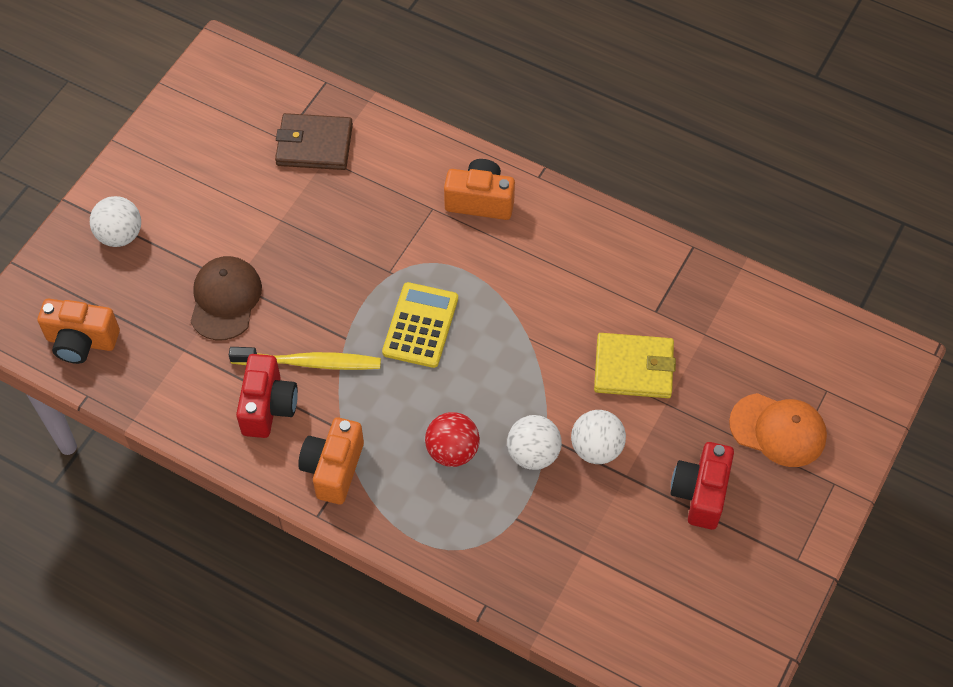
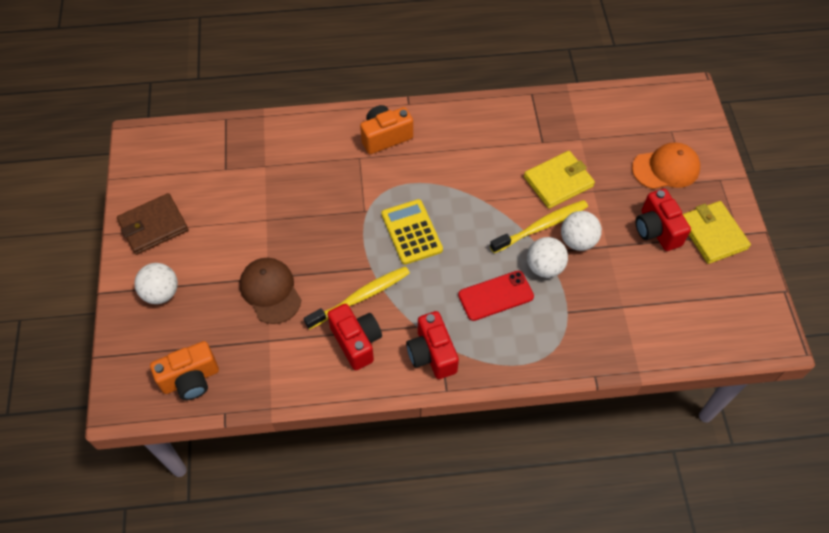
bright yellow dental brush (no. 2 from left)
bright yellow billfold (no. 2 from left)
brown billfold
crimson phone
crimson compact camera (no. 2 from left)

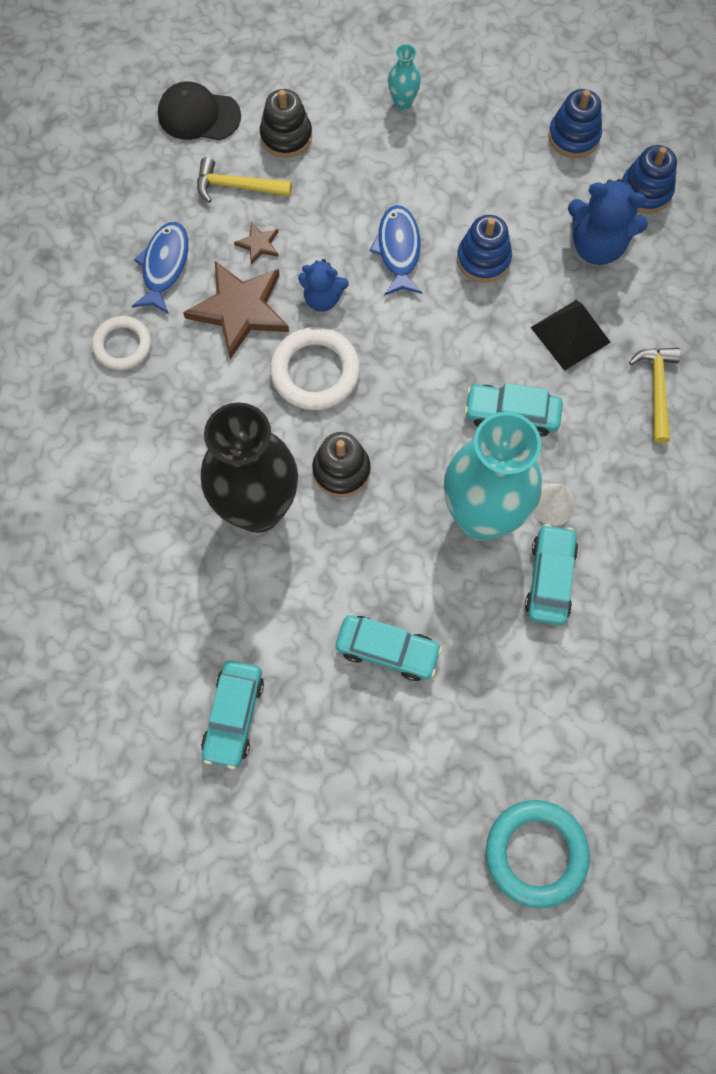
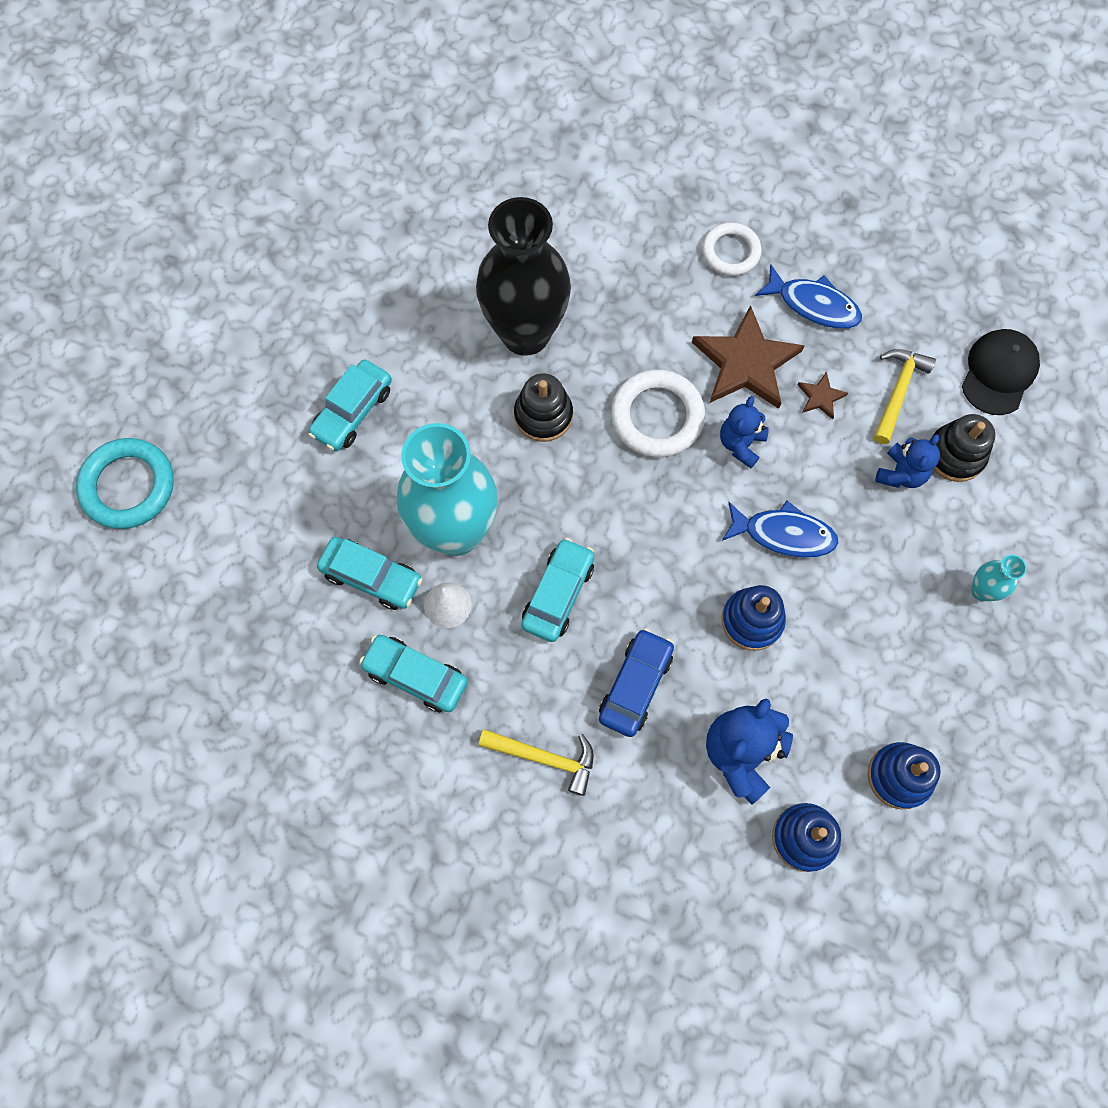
cobalt stuffed bear (no. 3 from left)
teal automobile (no. 3 from left)
cobalt automobile

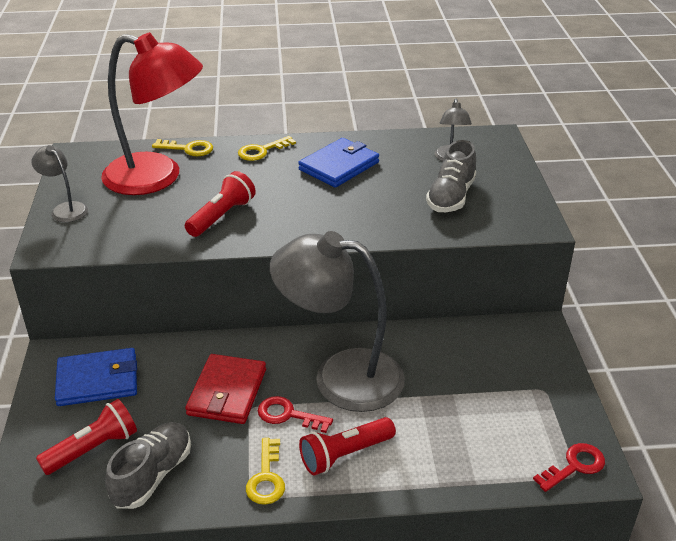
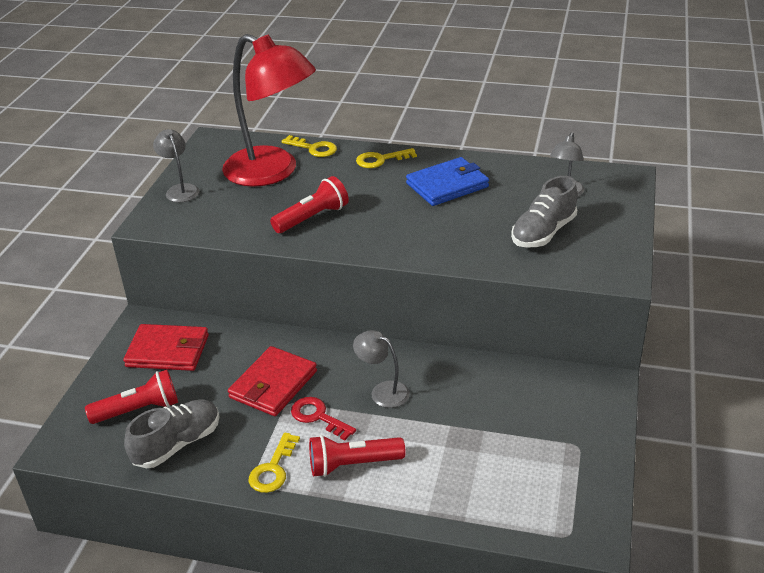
crimson latchkey (no. 2 from left in the first image)
crimson billfold (no. 1 from left)
grey desk lamp (no. 2 from left)

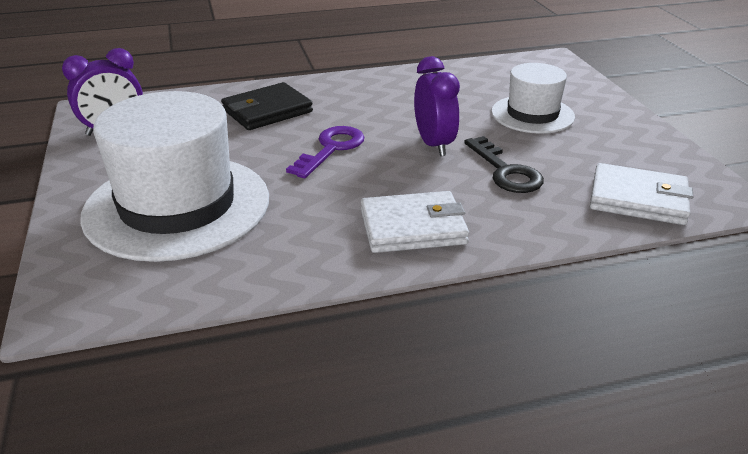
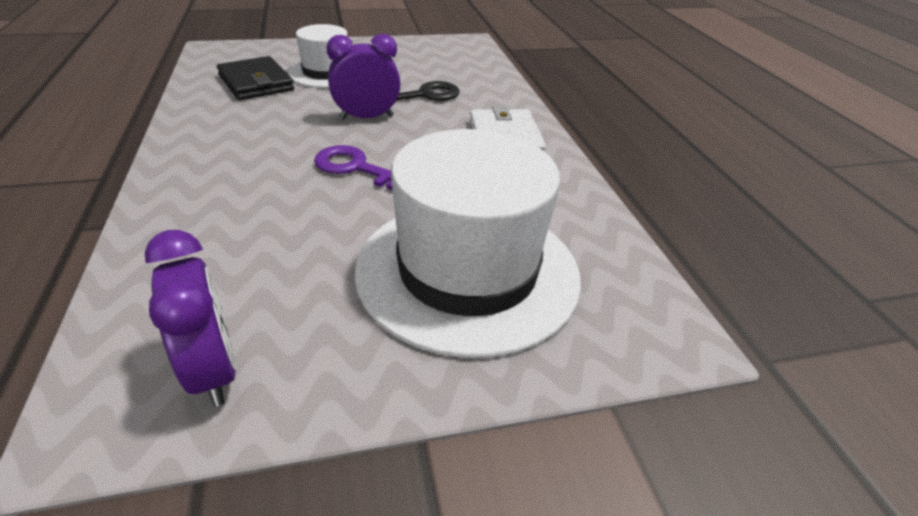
pure white billfold (no. 2 from left in the first image)
black billfold

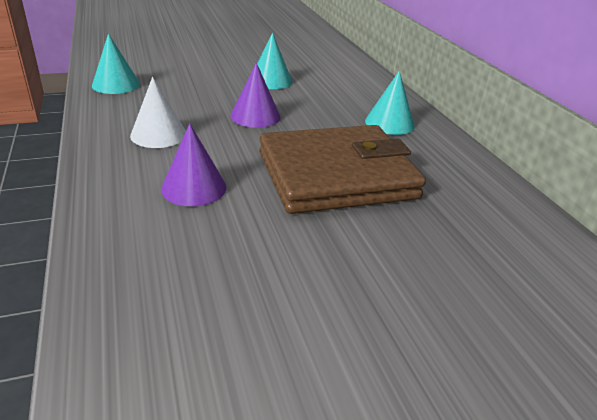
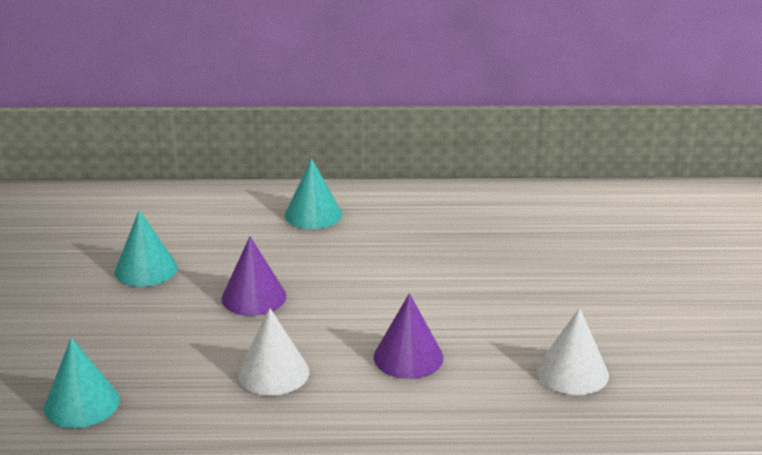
brown billfold
pure white cone (no. 2 from left)

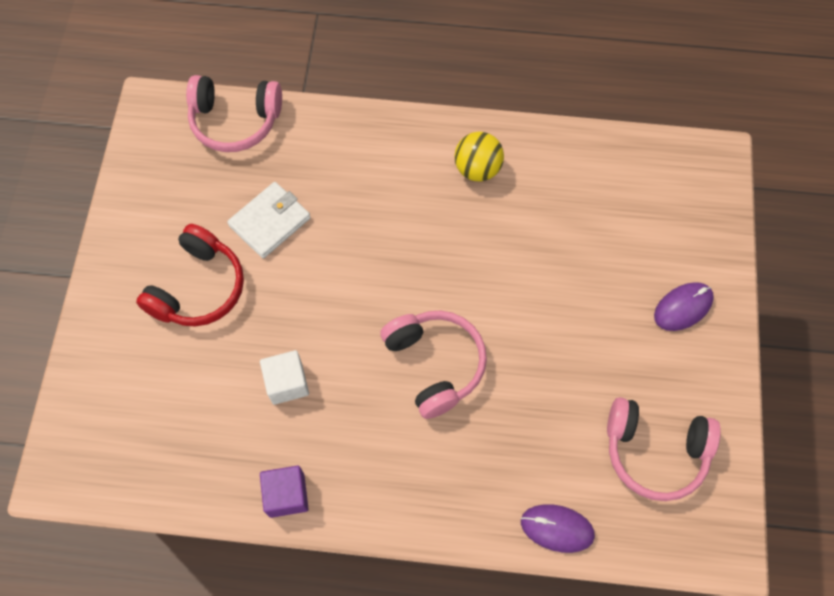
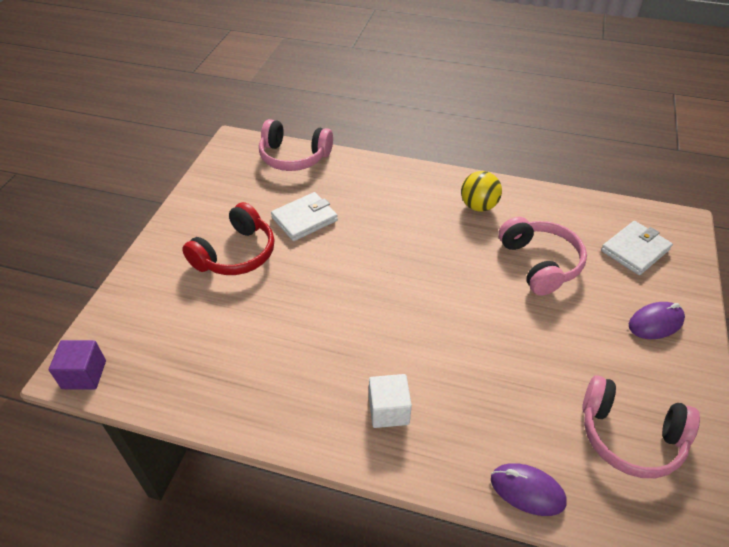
pure white billfold (no. 2 from left)
pure white solid cube
violet solid cube
rose-pink over-ear headphones (no. 2 from left)

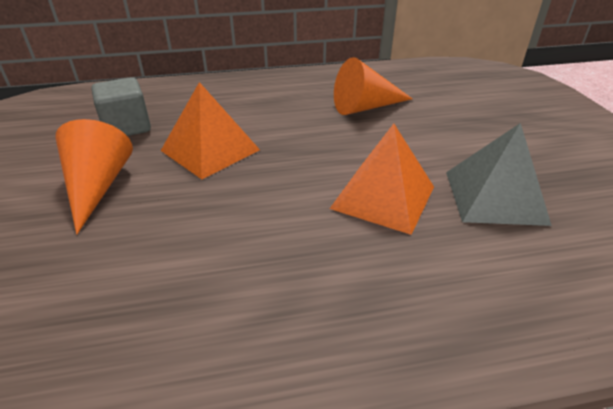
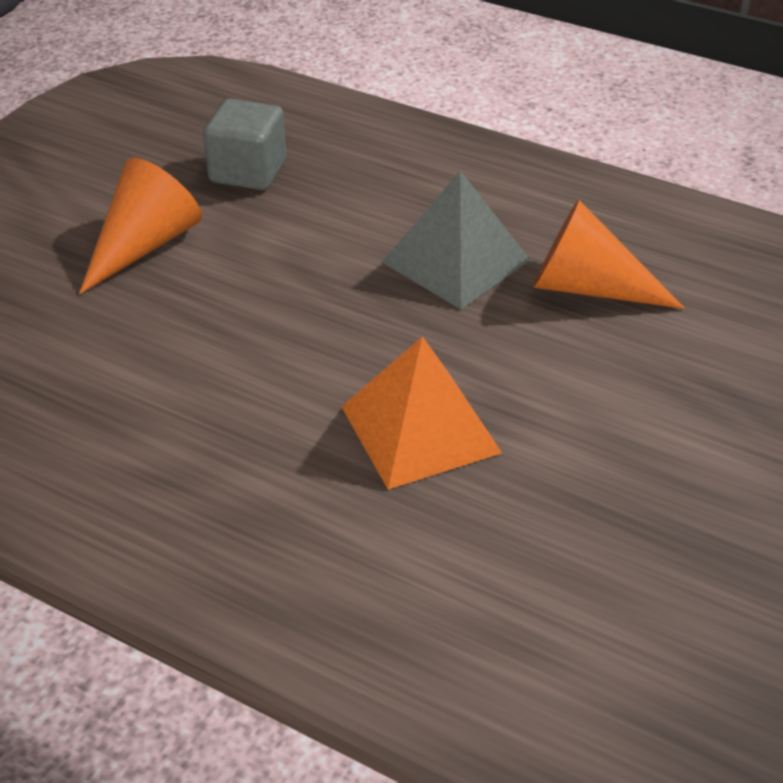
bright orange pyramid shape (no. 1 from left in the first image)
grey pyramid shape

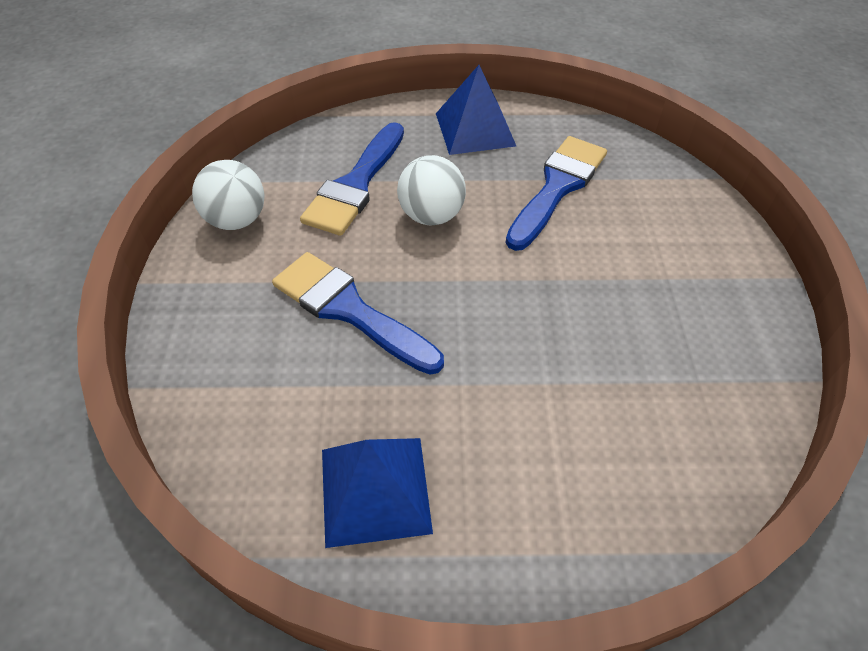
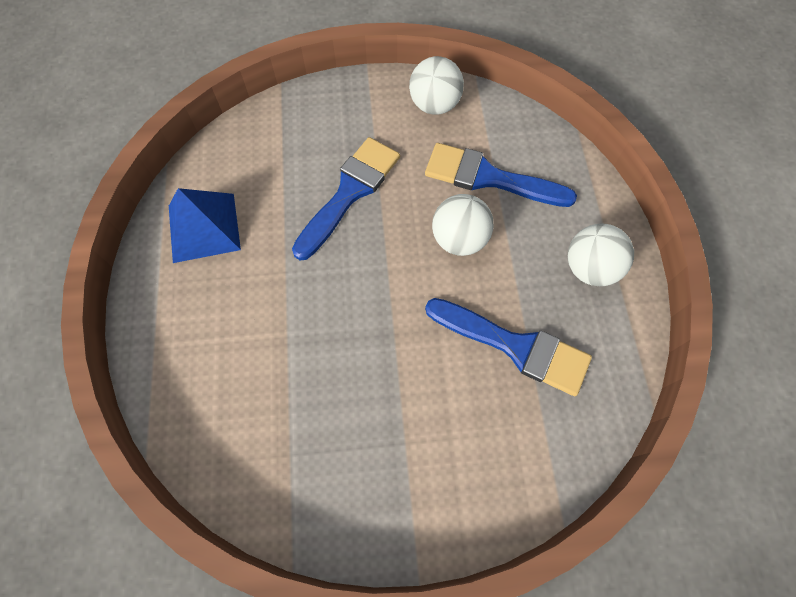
pure white ball (no. 3 from left)

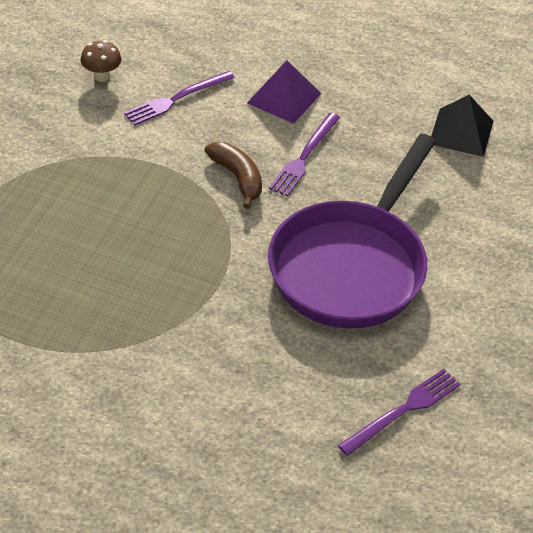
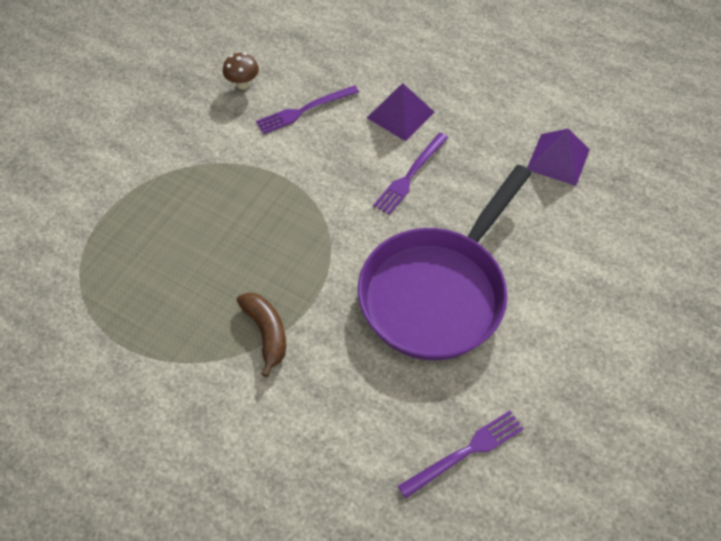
brown toy banana
violet pyramid shape (no. 2 from left)

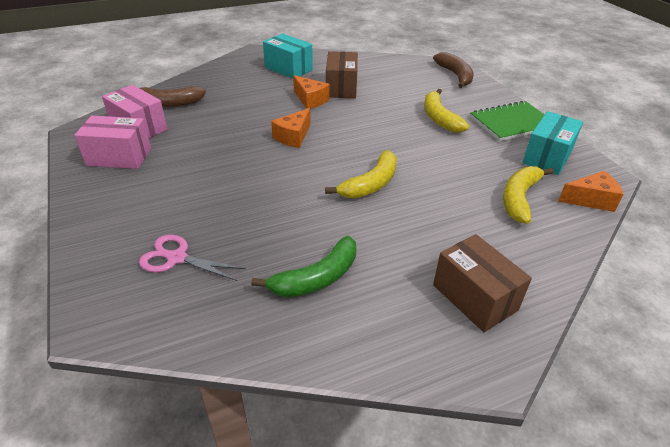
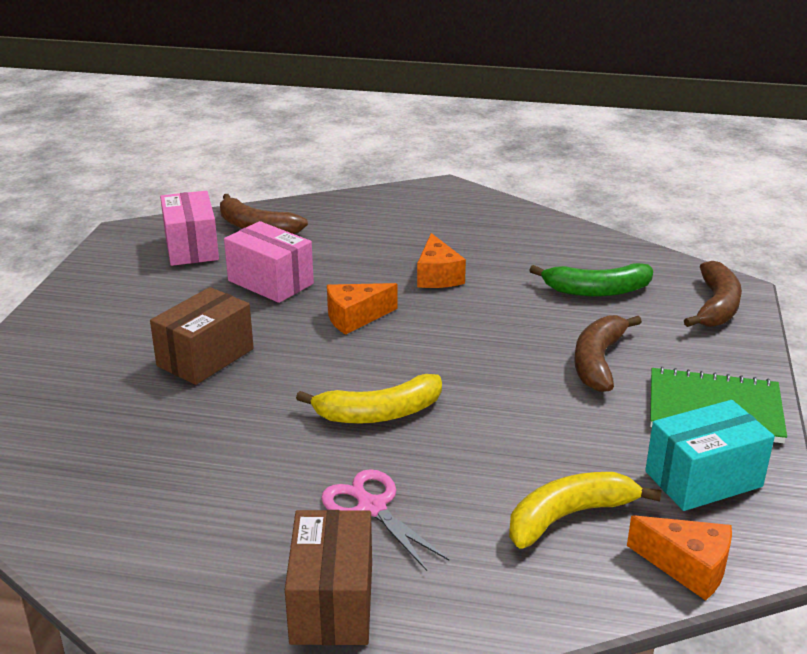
teal package (no. 1 from left in the first image)
rose-pink package (no. 2 from left)
rose-pink pair of scissors
leaf-green toy banana
brown package (no. 1 from left)
brown toy banana (no. 2 from left)

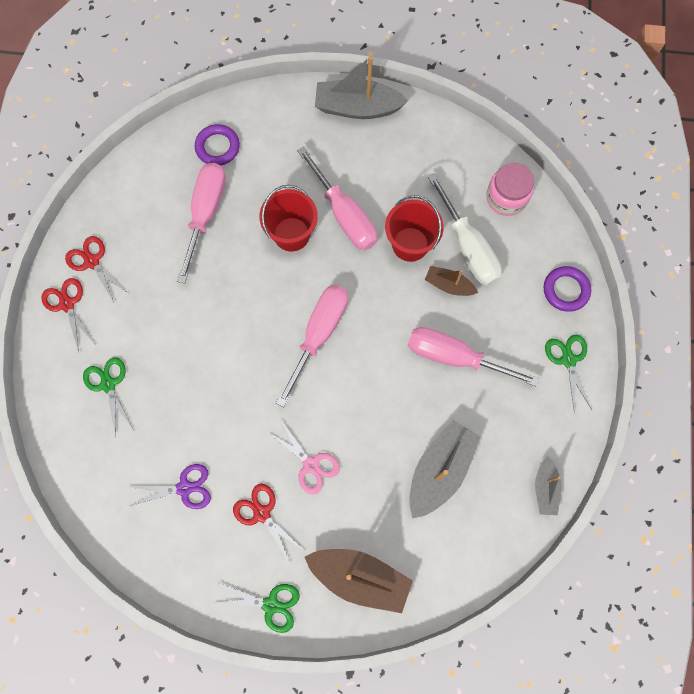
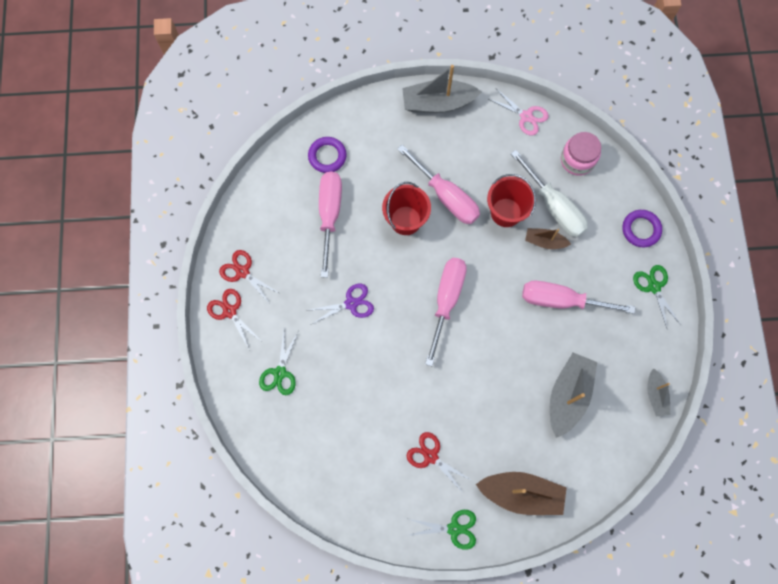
violet pair of scissors
rose-pink pair of scissors
leaf-green pair of scissors (no. 1 from left)

